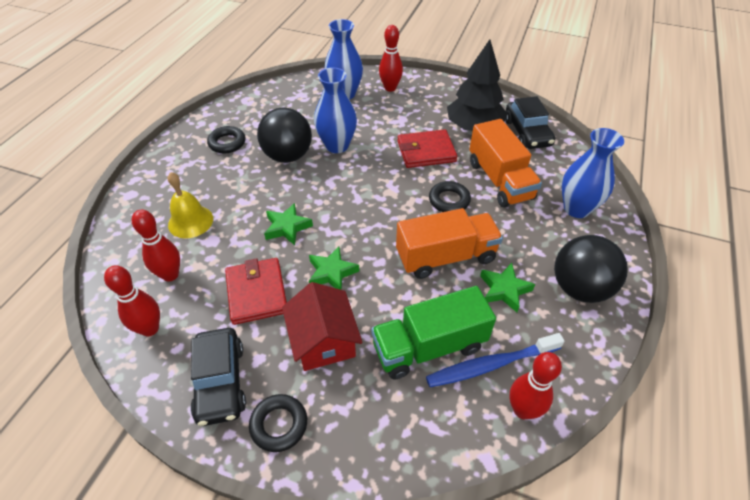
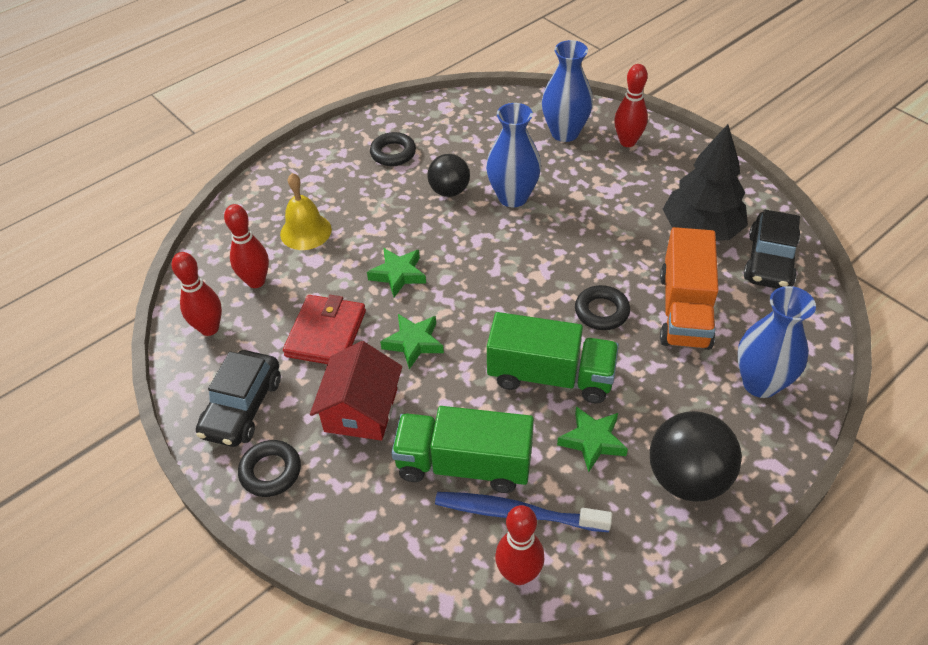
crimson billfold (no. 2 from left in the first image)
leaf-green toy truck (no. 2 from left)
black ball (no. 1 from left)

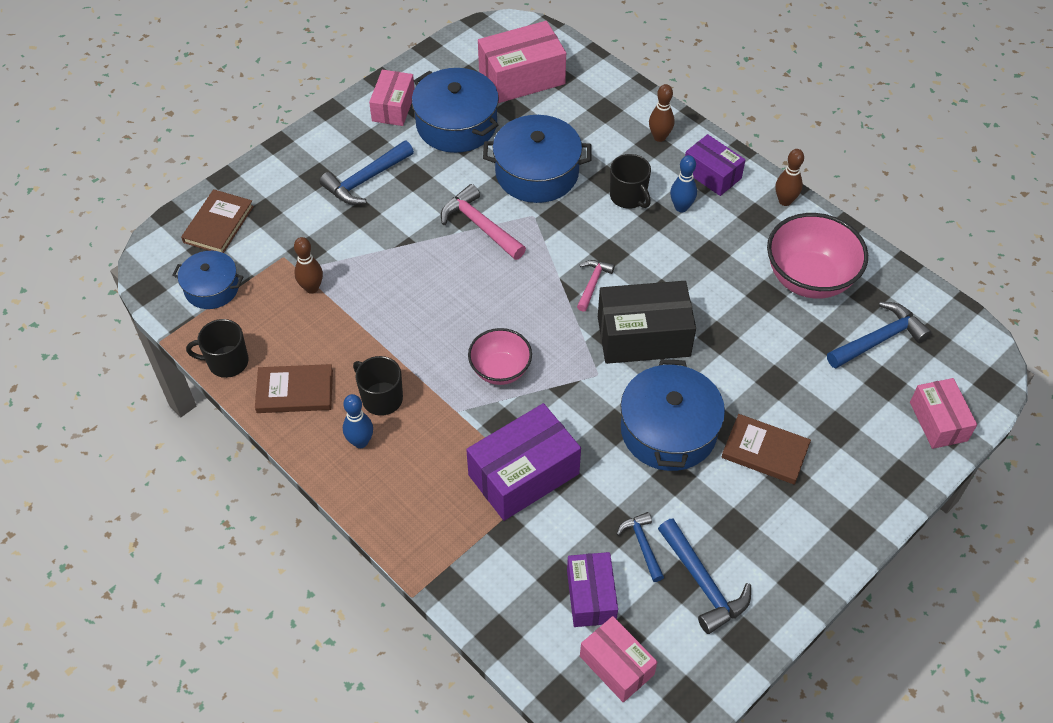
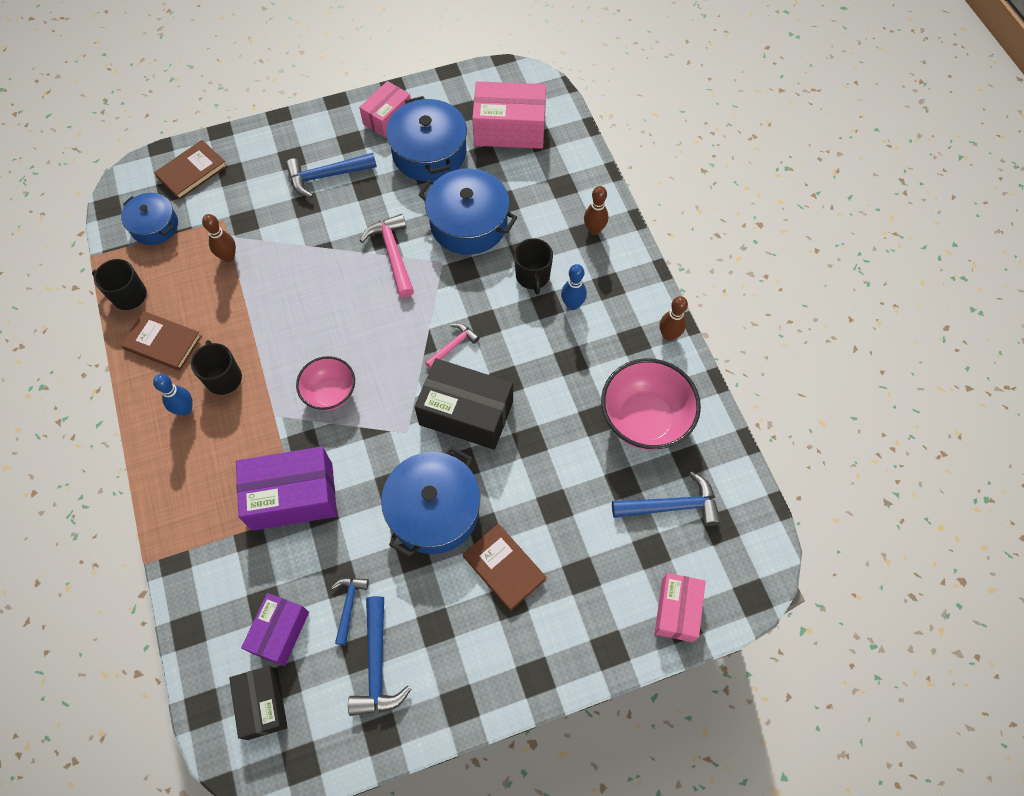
violet package (no. 3 from left in the first image)
black package (no. 1 from left)

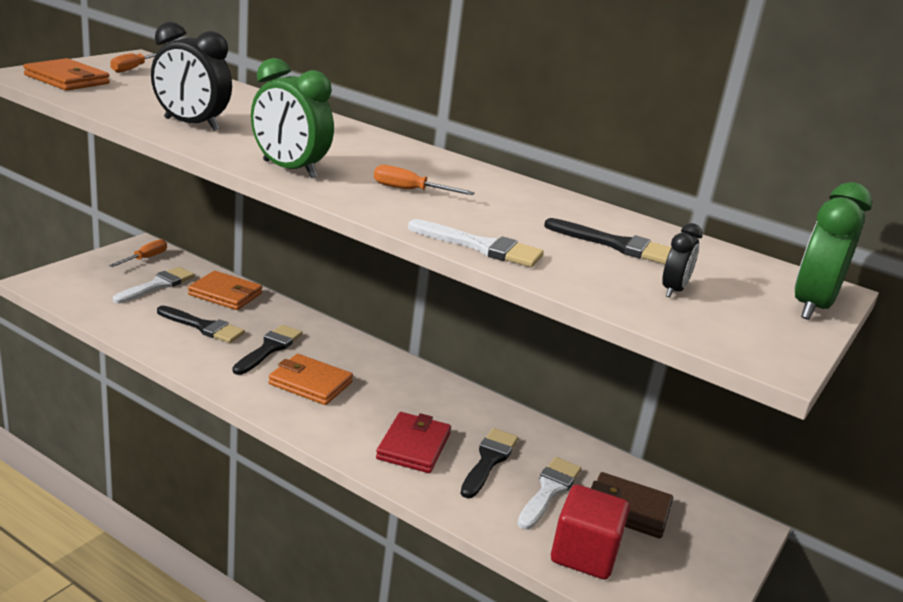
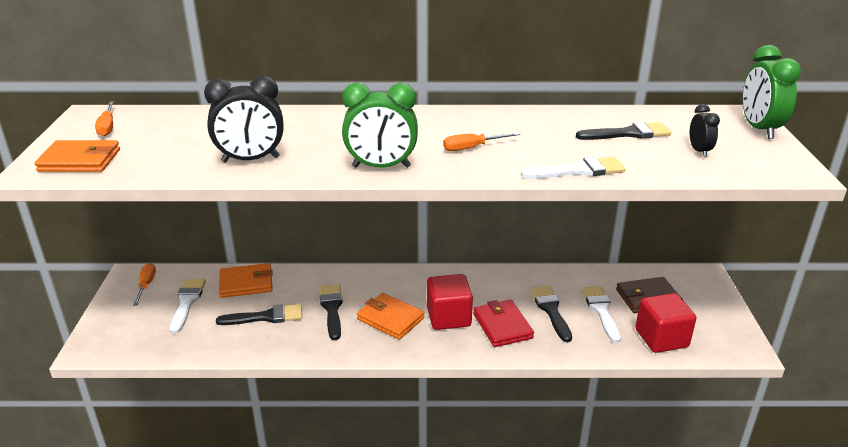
crimson solid cube (no. 1 from left)
bright orange billfold (no. 3 from left)

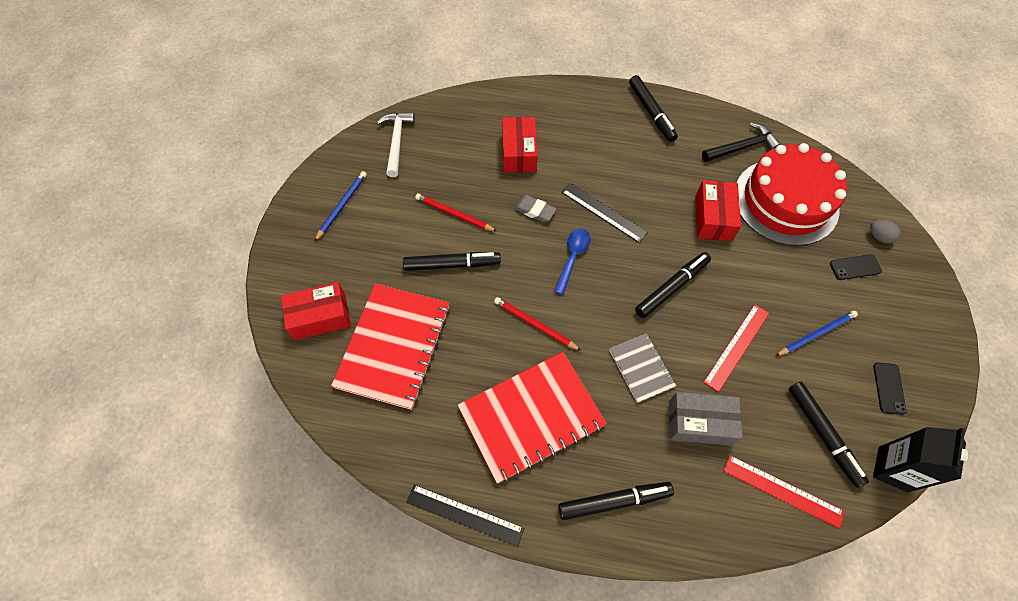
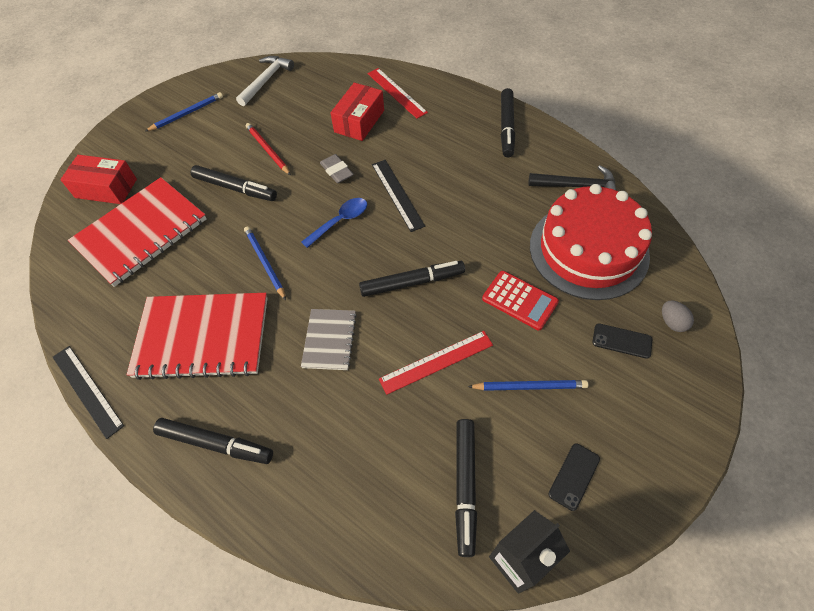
grey package
crimson package (no. 3 from left in the first image)
crimson calculator
crimson measuring stick (no. 1 from left)
cobalt lead pencil (no. 2 from left)

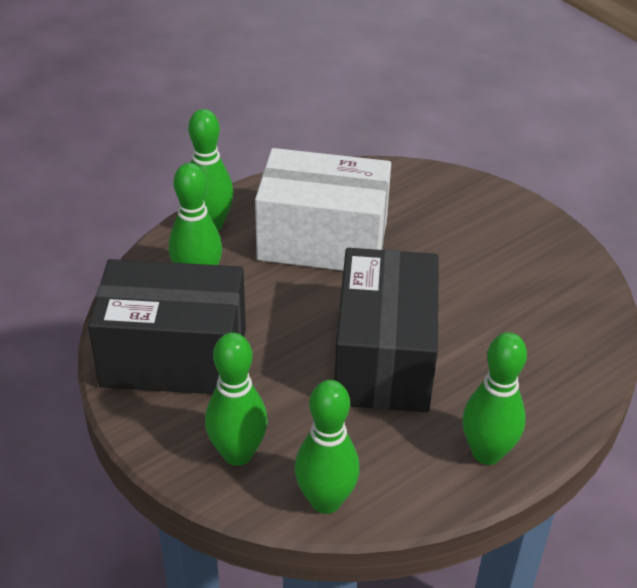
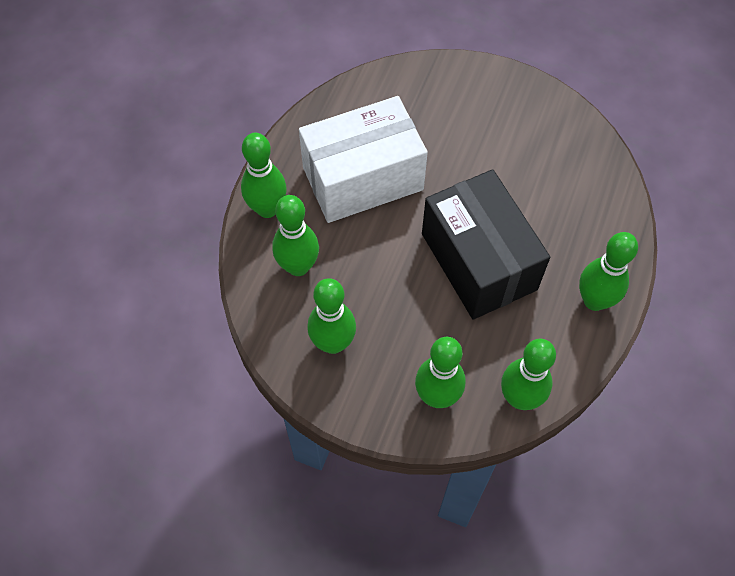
leaf-green skittle (no. 3 from left)

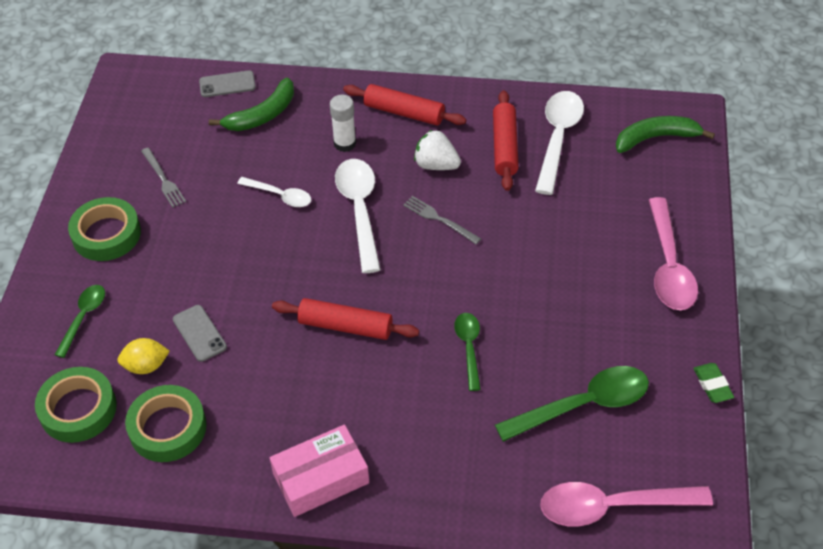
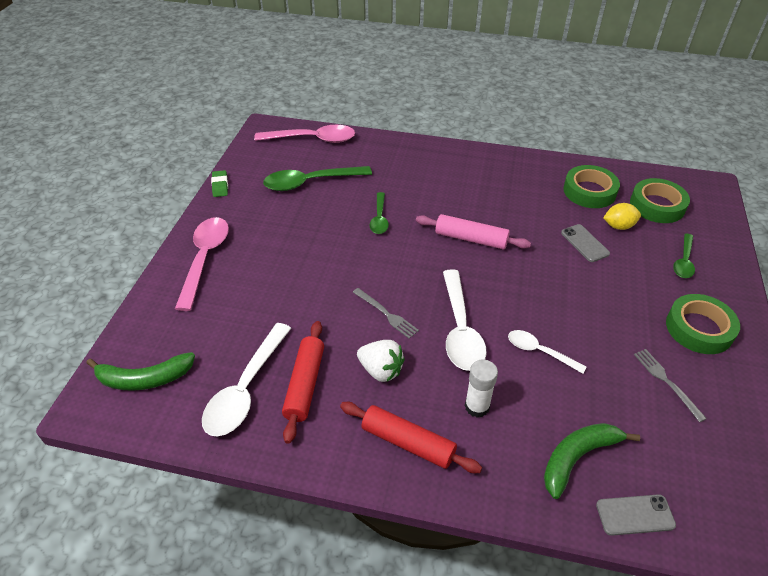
rose-pink package
rose-pink dough roller

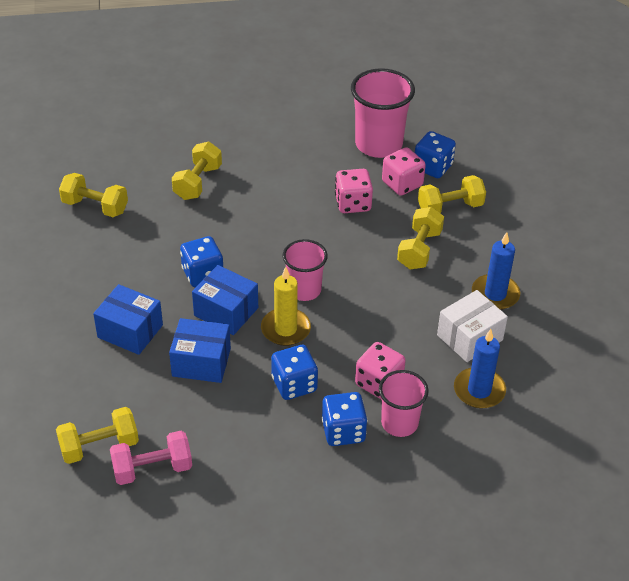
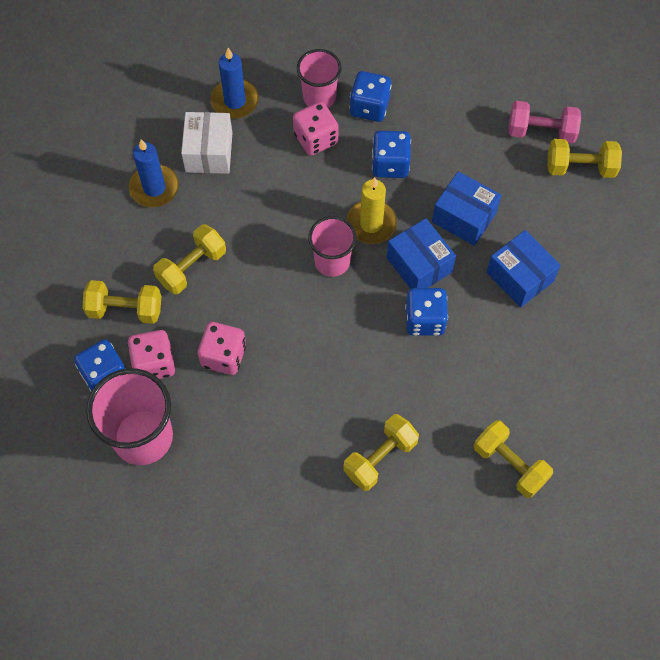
pure white package

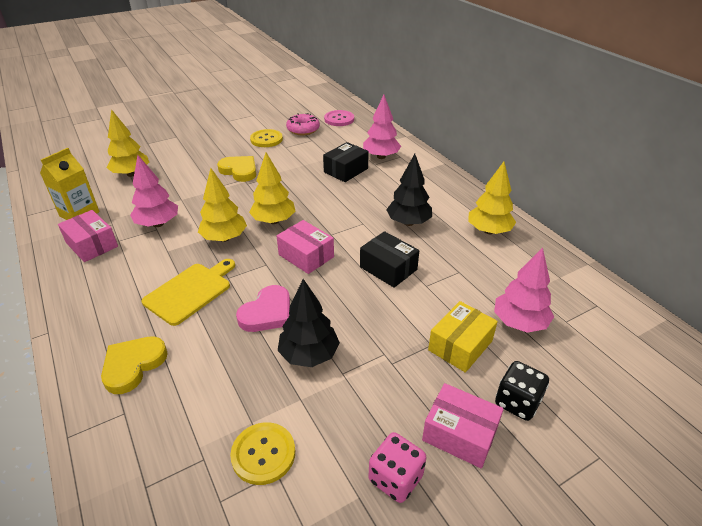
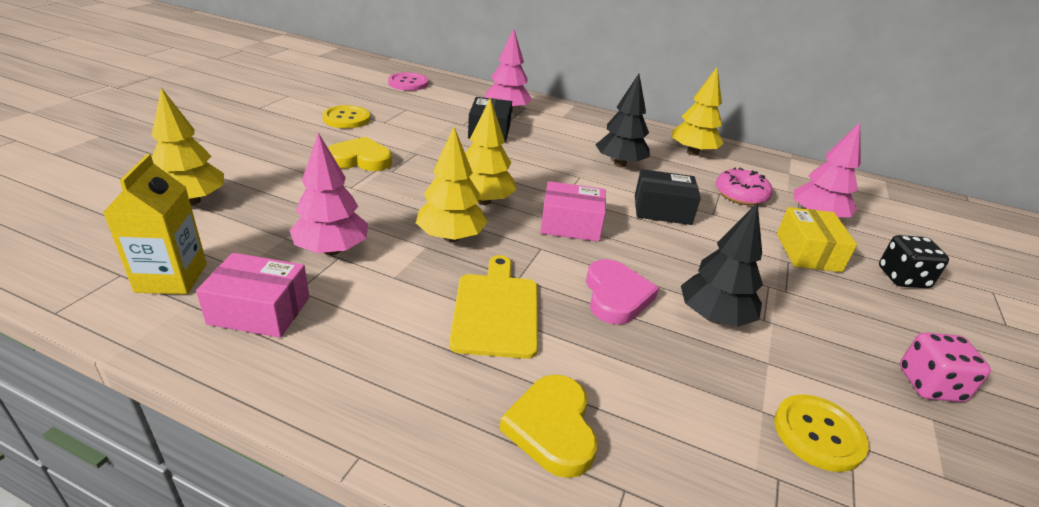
rose-pink package (no. 3 from left in the first image)
rose-pink donut

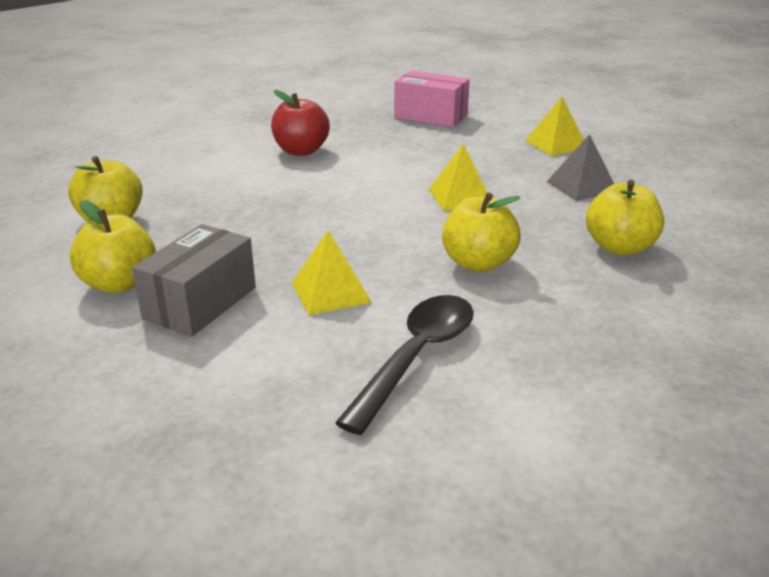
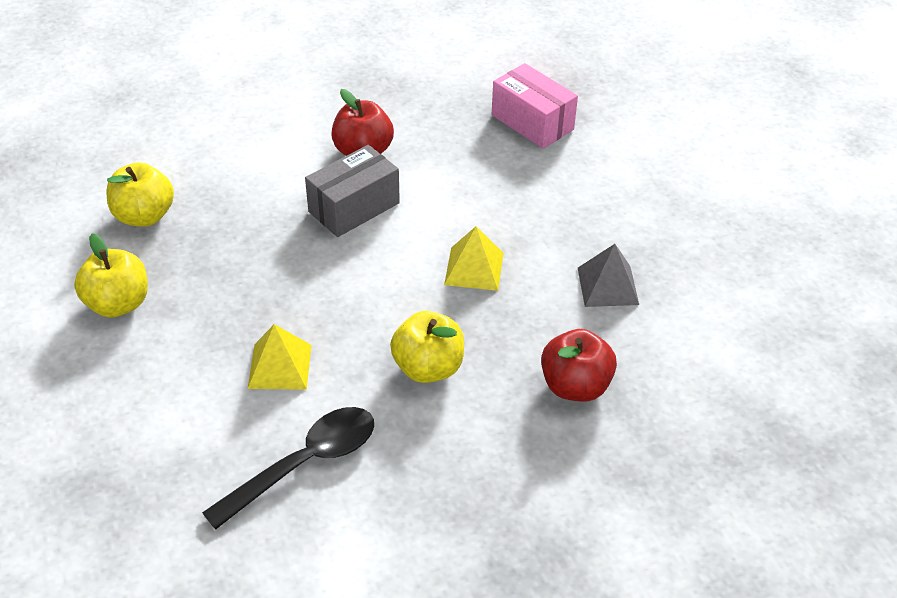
bright yellow pyramid shape (no. 3 from left in the first image)
grey package
crimson toy apple (no. 2 from left)

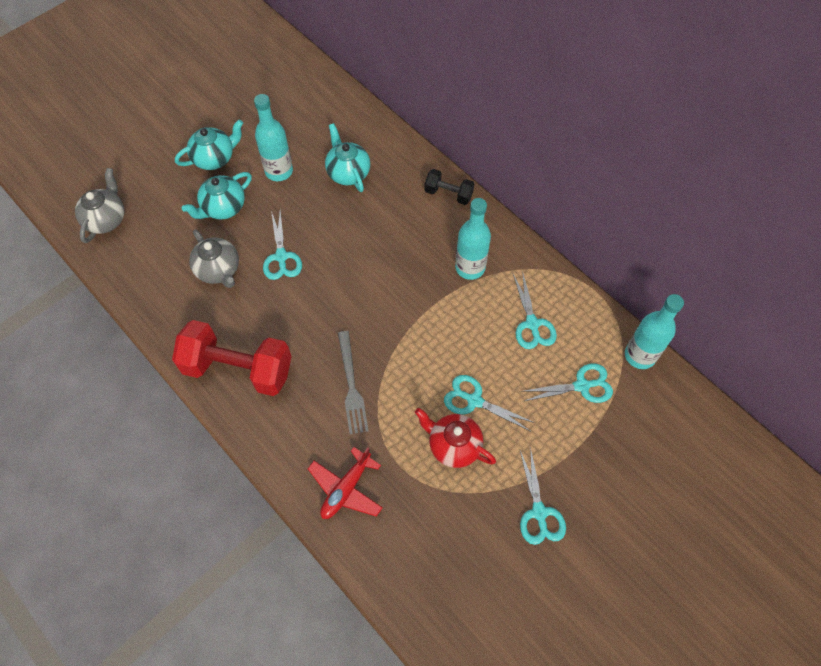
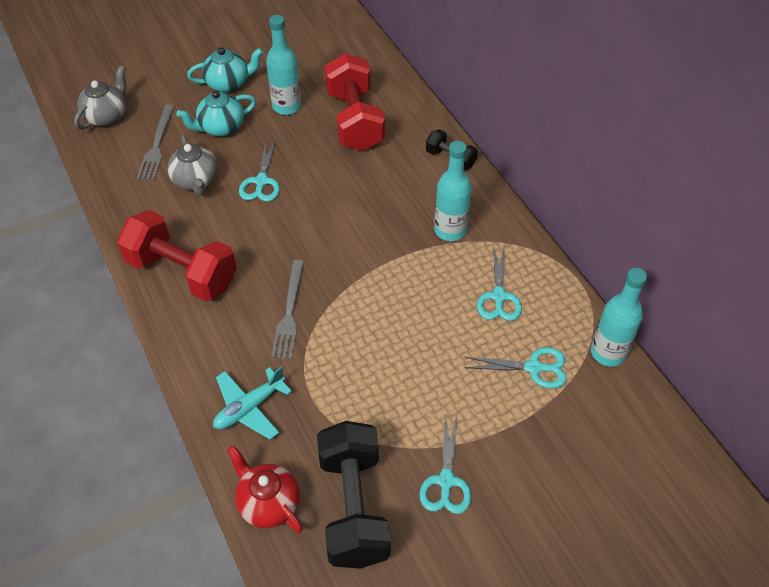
teal pair of scissors (no. 2 from left in the first image)
grey dinner fork (no. 1 from left)
black hand weight (no. 1 from left)
crimson teapot
crimson hand weight (no. 2 from left)
teal plane

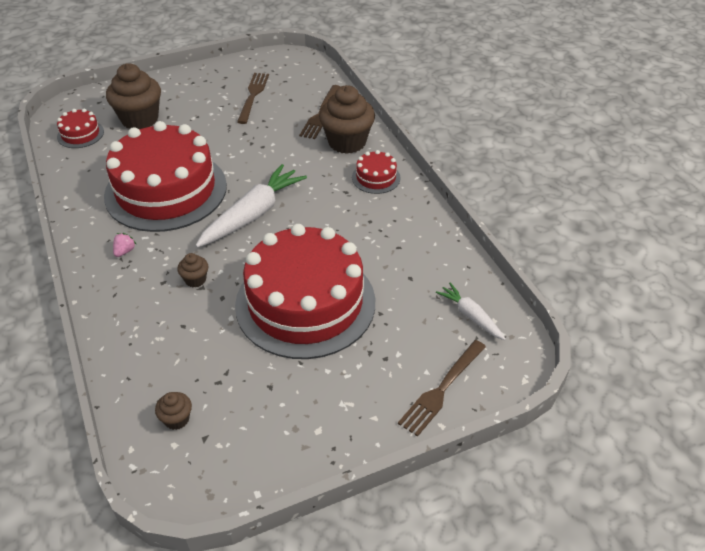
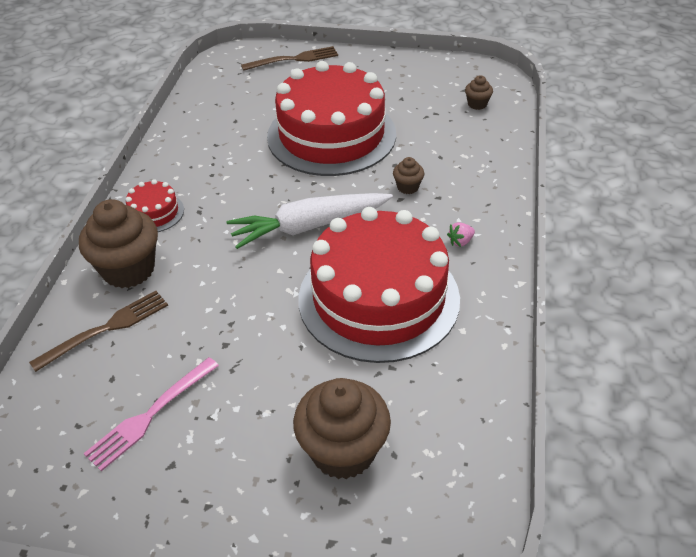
crimson gateau (no. 1 from left in the first image)
pure white toy carrot (no. 2 from left in the first image)
rose-pink dinner fork

